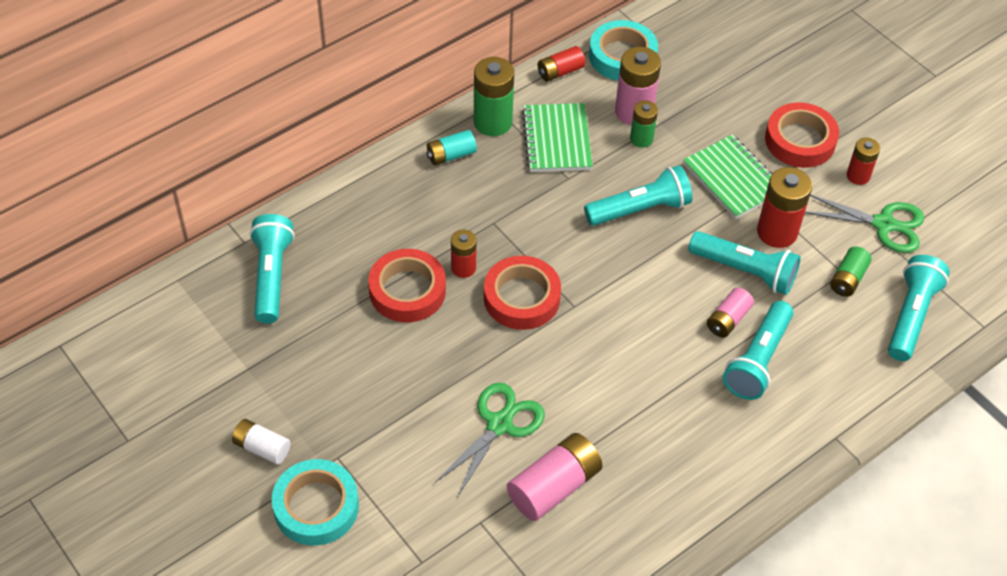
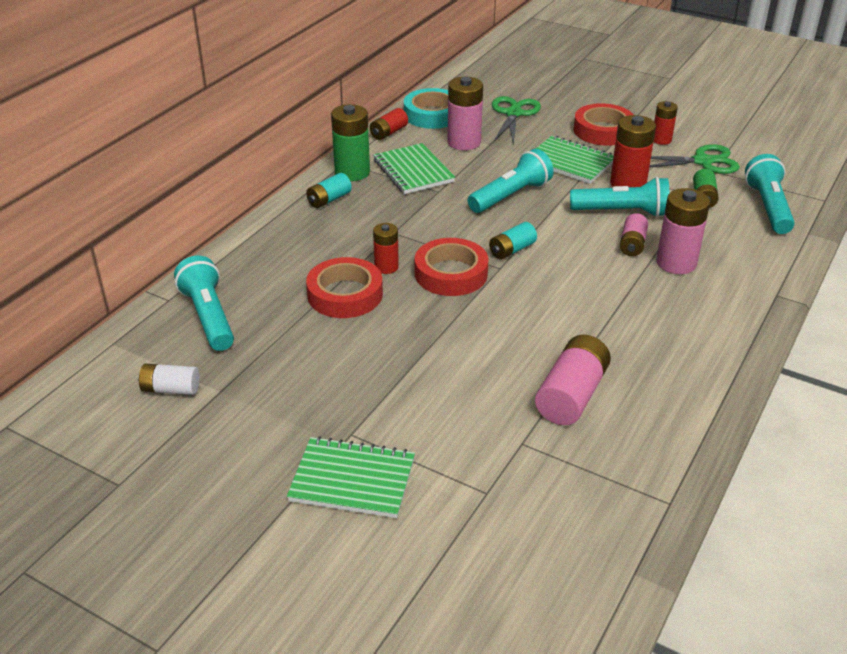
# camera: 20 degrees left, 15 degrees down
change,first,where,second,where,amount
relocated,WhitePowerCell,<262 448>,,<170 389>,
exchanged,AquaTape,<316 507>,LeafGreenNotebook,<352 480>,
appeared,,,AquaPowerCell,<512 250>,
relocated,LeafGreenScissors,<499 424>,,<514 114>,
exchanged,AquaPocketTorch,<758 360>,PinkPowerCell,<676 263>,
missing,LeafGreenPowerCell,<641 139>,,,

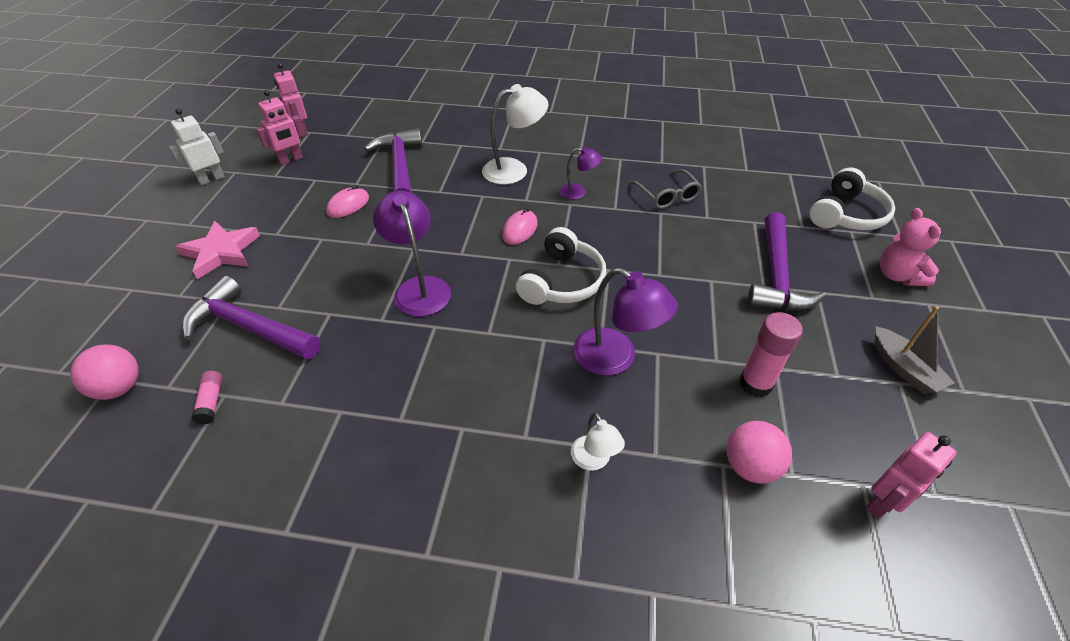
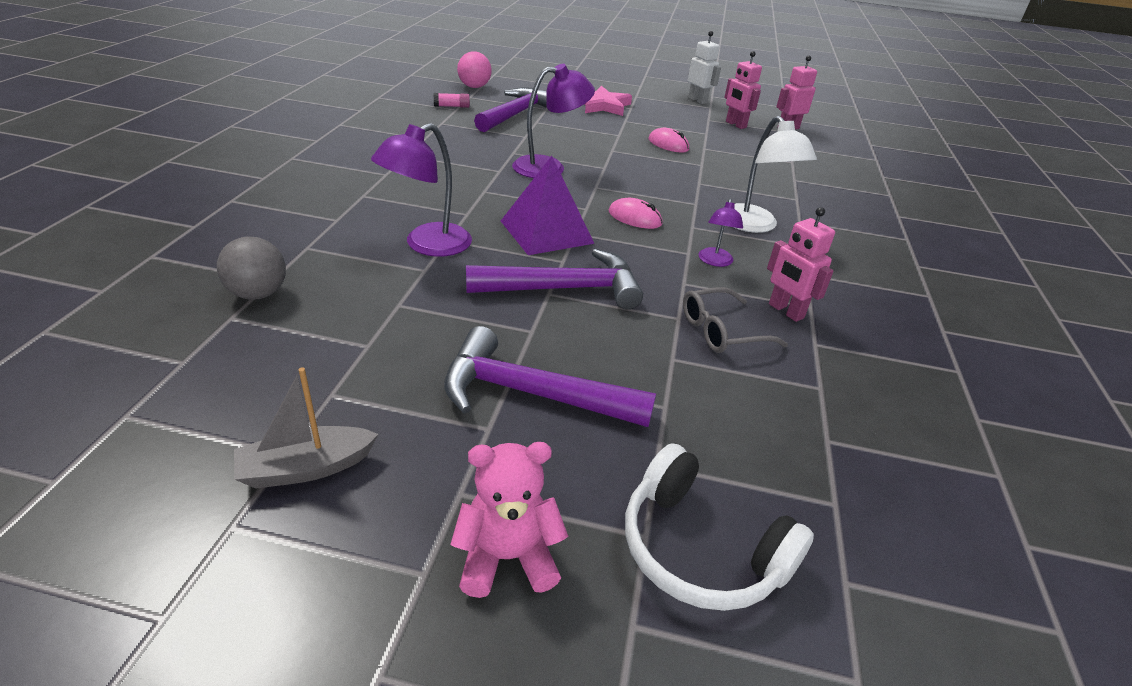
# camera: 90 degrees right, 10 degrees down
change,first,where,second,where,amount
colour,PinkPlayBall,<750 466>,GreyPlayBall,<258 294>,
relocated,RoyalPurpleHammer,<400 166>,,<564 289>,
exchanged,WhiteHeadset,<562 281>,RoyalPurpleSolidPyramid,<546 232>,
relocated,PinkRobotFigure,<882 503>,,<785 311>,
missing,WhiteReadingLamp,<594 460>,,,
missing,PinkGlue,<755 384>,,,

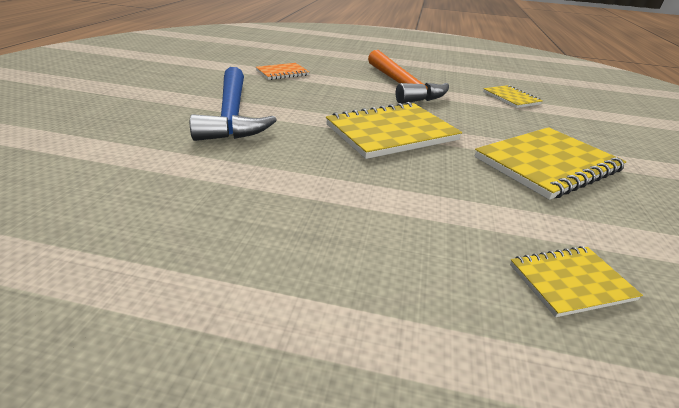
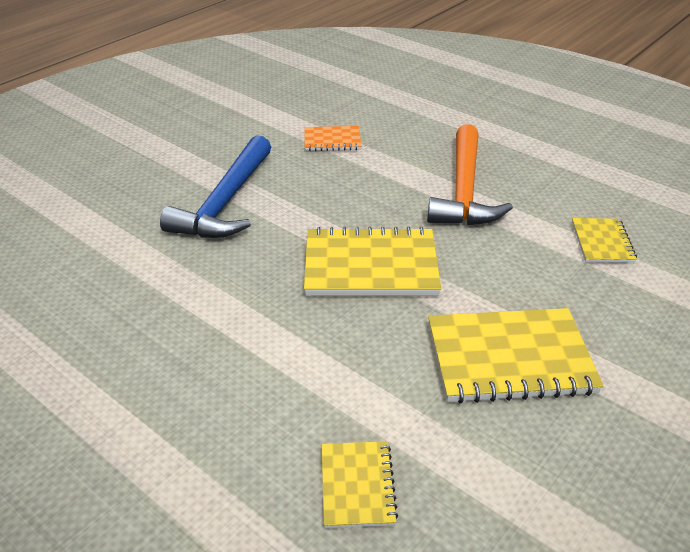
# camera: 30 degrees right, 5 degrees up
change,first,where,second,where,amount
spun,GoldenNotebook,<570 282>,,<357 486>,75 degrees clockwise

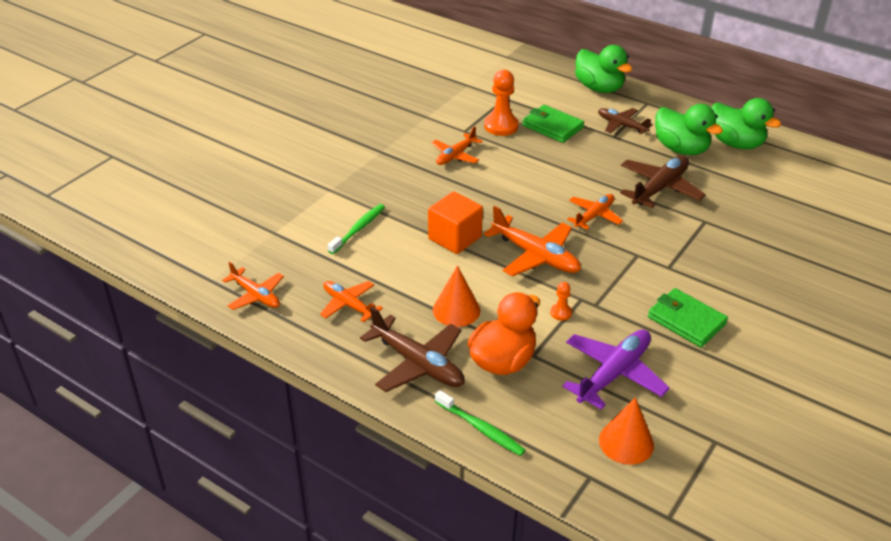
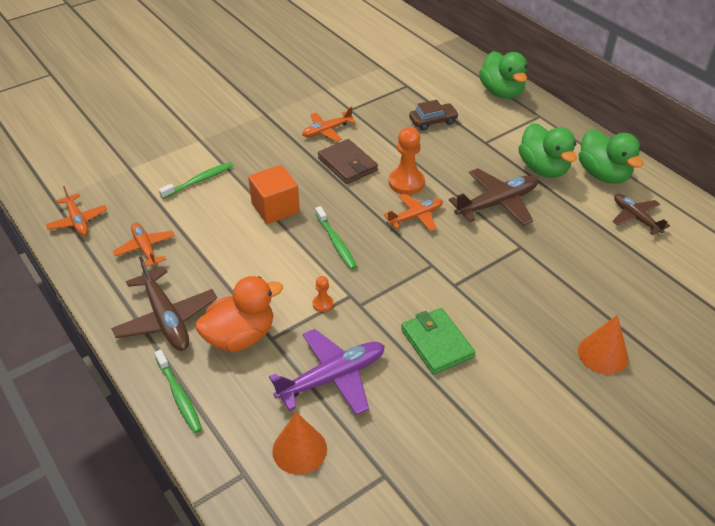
# camera: 20 degrees right, 5 degrees up
change,first,where,second,where,amount
exchanged,OrangeAeroplane,<535 255>,LeafGreenToothBrush,<336 242>,
appeared,,,DarkBrownWallet,<347 164>,
relocated,OrangeGamePawn,<501 126>,,<406 182>,
exchanged,LeafGreenWallet,<552 127>,DarkBrownToyCar,<433 121>,
relocated,OrangeConeShape,<456 310>,,<603 354>,
relocated,DarkBrownAeroplane,<622 125>,,<636 218>,

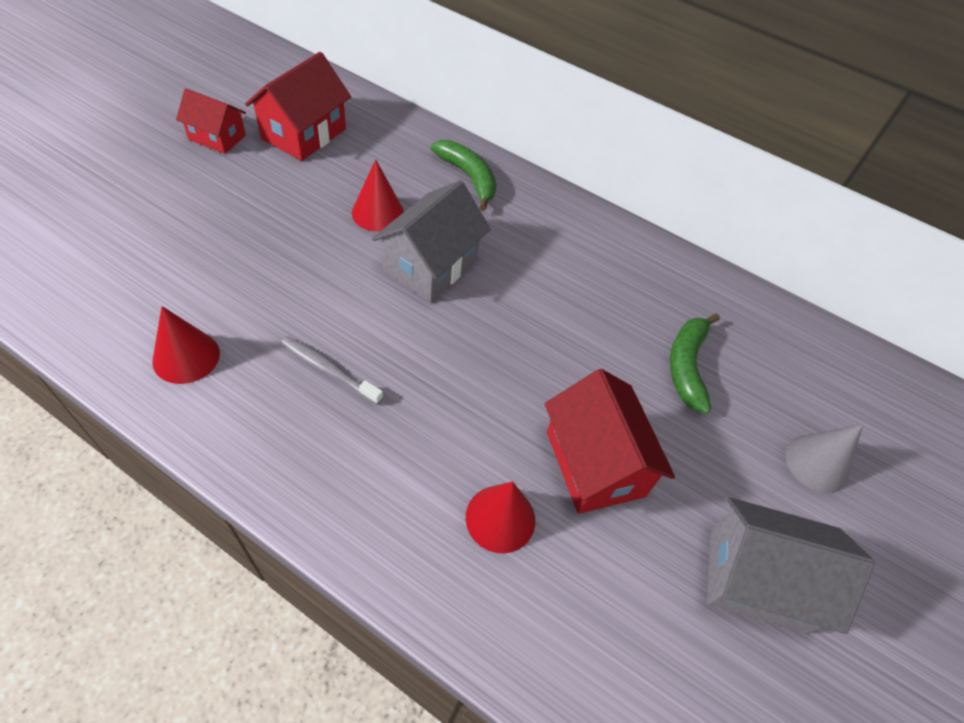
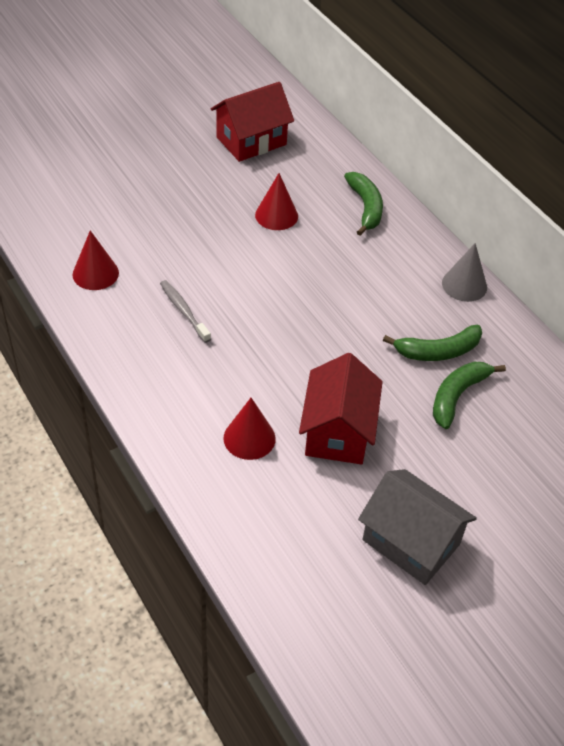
# camera: 30 degrees right, 5 degrees down
change,first,where,second,where,amount
appeared,,,LeafGreenBananaFruit,<438 351>,
relocated,GreyConeShape,<816 463>,,<464 285>,
missing,CrimsonToyHouse,<217 137>,,,
missing,GreyToyHouse,<430 265>,,,

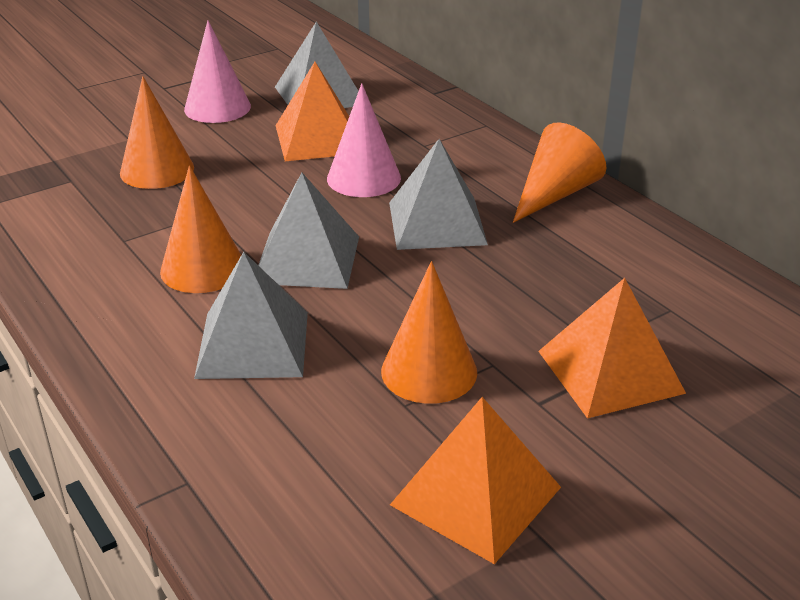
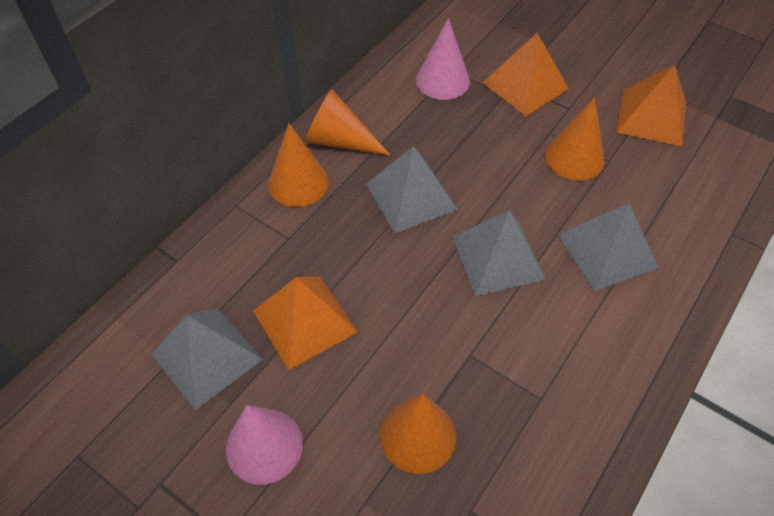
# camera: 110 degrees left, 20 degrees up
change,first,where,second,where,amount
relocated,OrangeConeShape,<203 268>,,<298 183>,
relocated,PinkConeShape,<363 178>,,<442 80>,

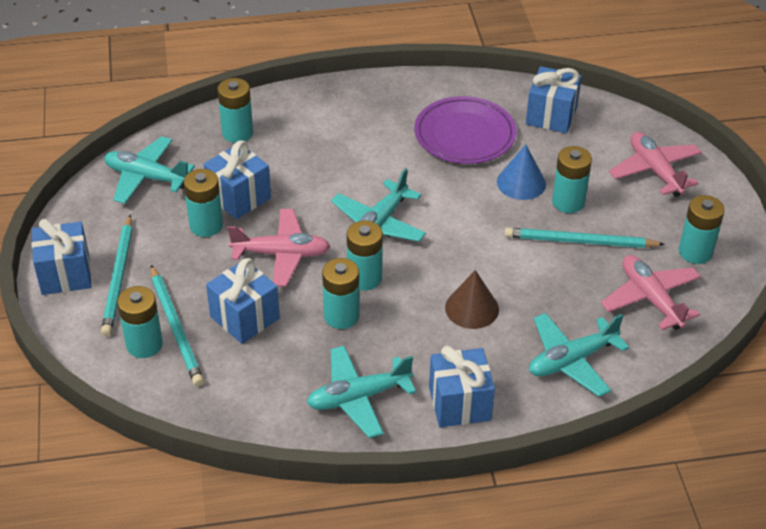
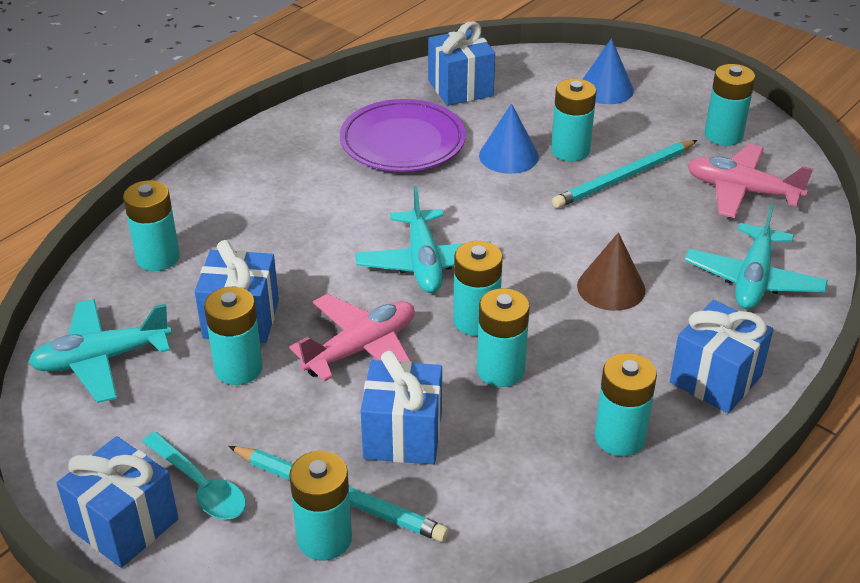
# camera: 40 degrees left, 5 degrees down
change,first,where,second,where,amount
exchanged,AquaPencil,<118 278>,AquaTeaspoon,<201 486>,
exchanged,PinkAeroplane,<654 170>,BlueConeShape,<605 89>,
exchanged,AquaAeroplane,<358 397>,AquaPowerCell,<619 437>,

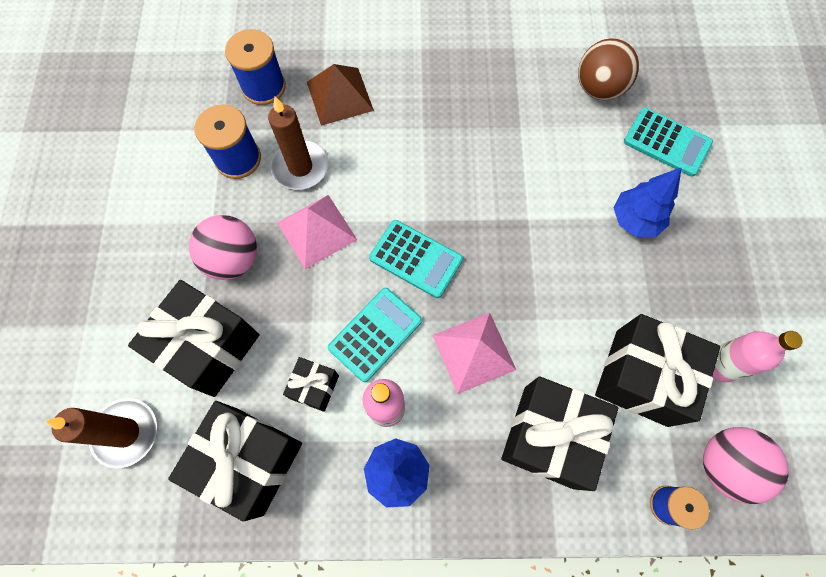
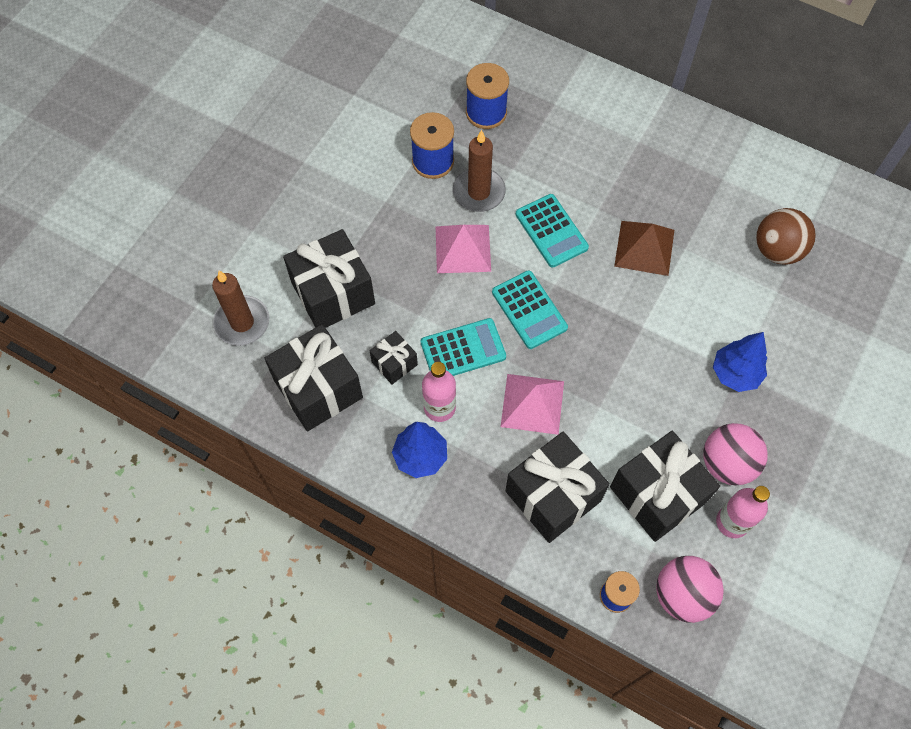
# camera: 30 degrees right, 5 degrees down
change,first,where,second,where,amount
relocated,AquaCalculator,<667 142>,,<551 231>,
relocated,DarkBrownSolidPyramid,<340 96>,,<644 248>,
relocated,PinkPlayBall,<233 259>,,<727 463>,

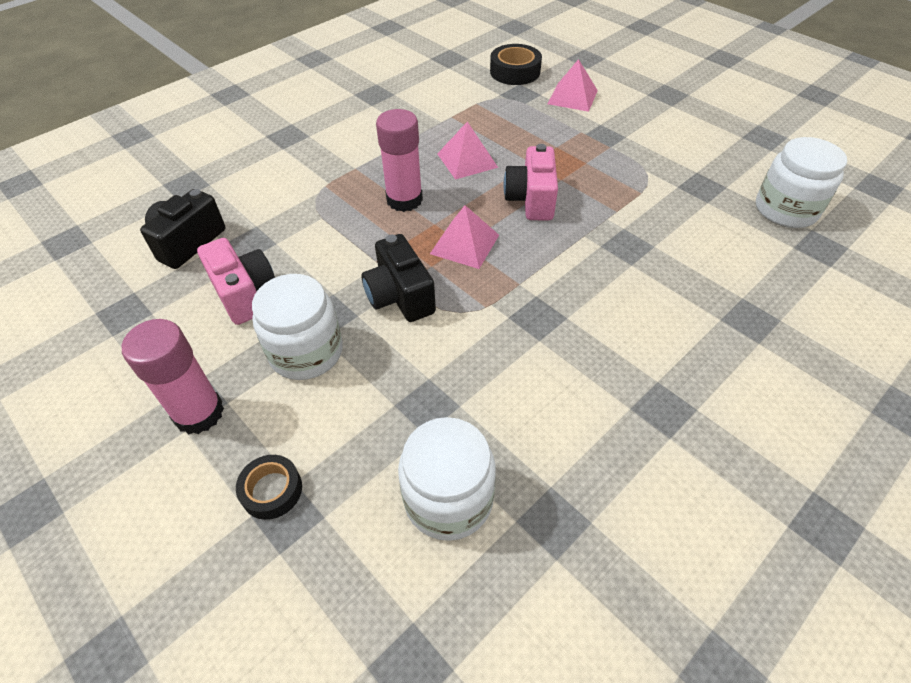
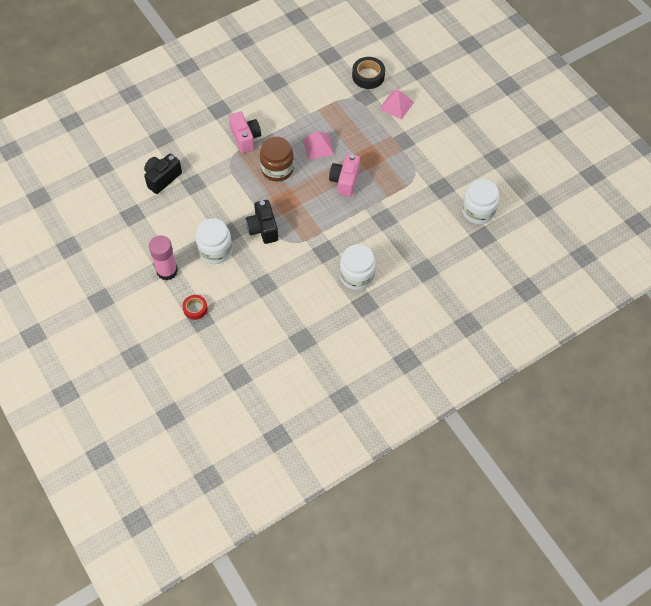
# camera: 10 degrees right, 10 degrees up
change,first,where,second,where,amount
colour,EbonyTape,<272 490>,CrimsonTape,<195 309>,
relocated,PinkCamera,<245 294>,,<245 138>,
exchanged,PinkGlue,<404 200>,DarkBrownJamJar,<277 169>,
relocated,WhiteJamJar,<448 499>,,<357 276>,
missing,PinkSolidPyramid,<465 244>,,,

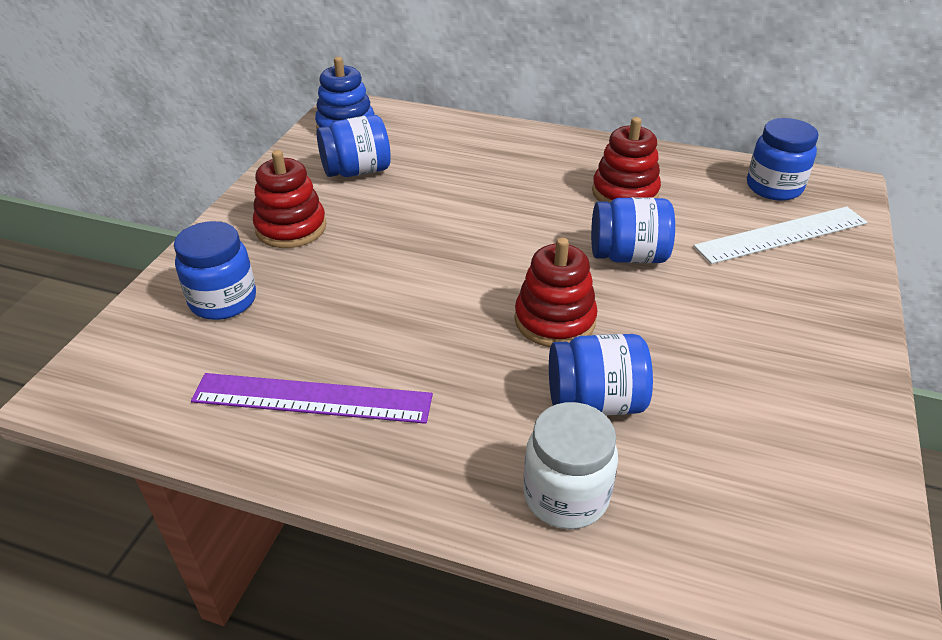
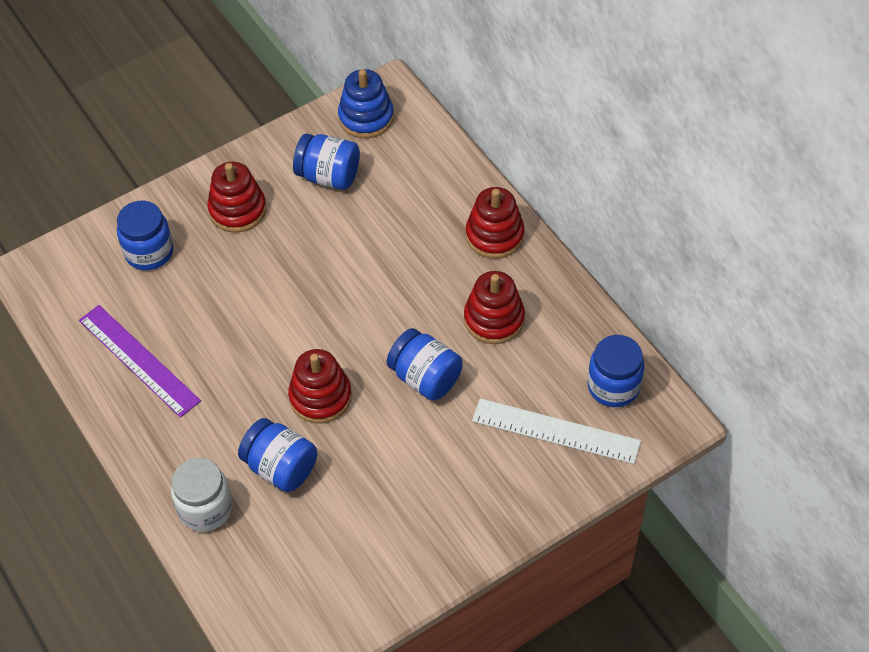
# camera: 40 degrees right, 15 degrees up
change,first,where,second,where,amount
appeared,,,CrimsonStackingRings,<494 235>,

